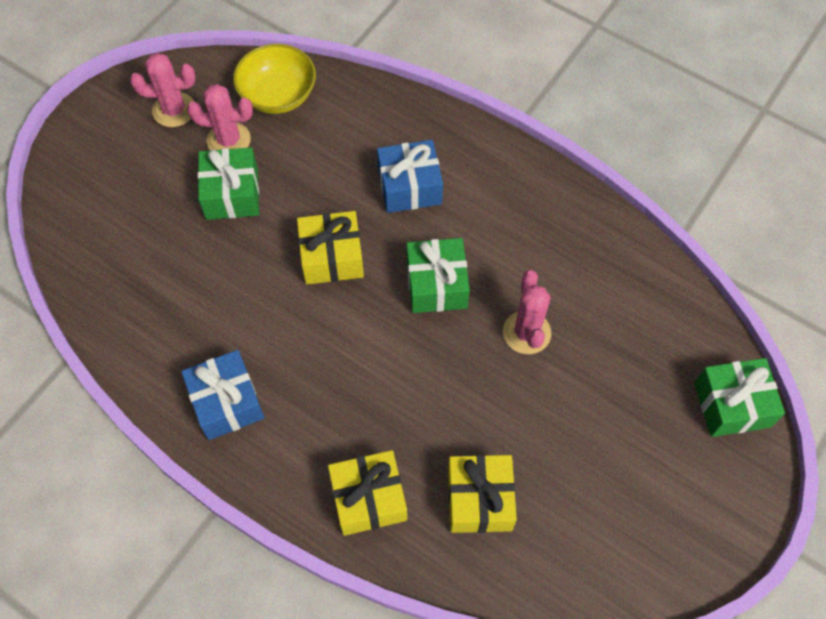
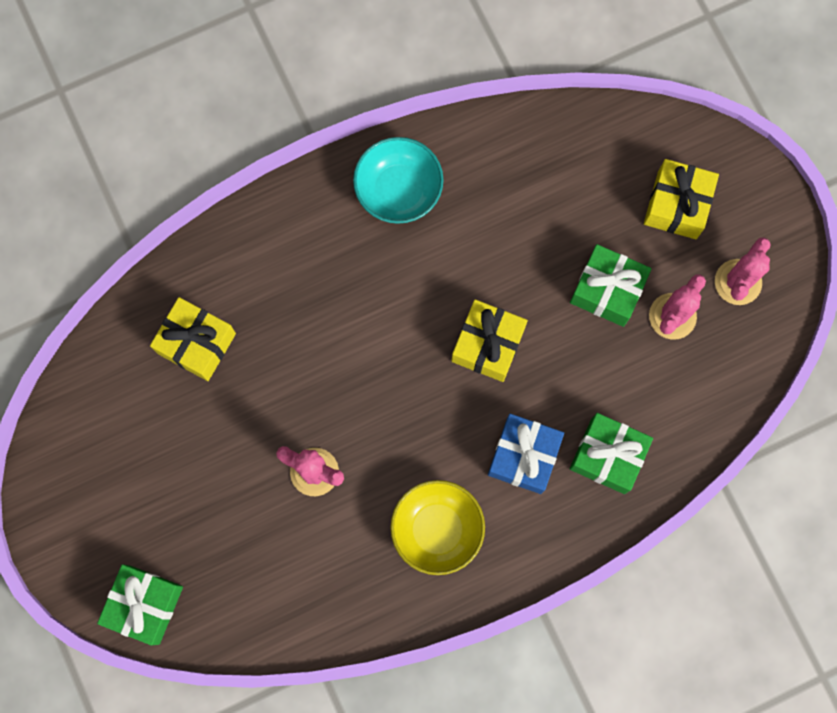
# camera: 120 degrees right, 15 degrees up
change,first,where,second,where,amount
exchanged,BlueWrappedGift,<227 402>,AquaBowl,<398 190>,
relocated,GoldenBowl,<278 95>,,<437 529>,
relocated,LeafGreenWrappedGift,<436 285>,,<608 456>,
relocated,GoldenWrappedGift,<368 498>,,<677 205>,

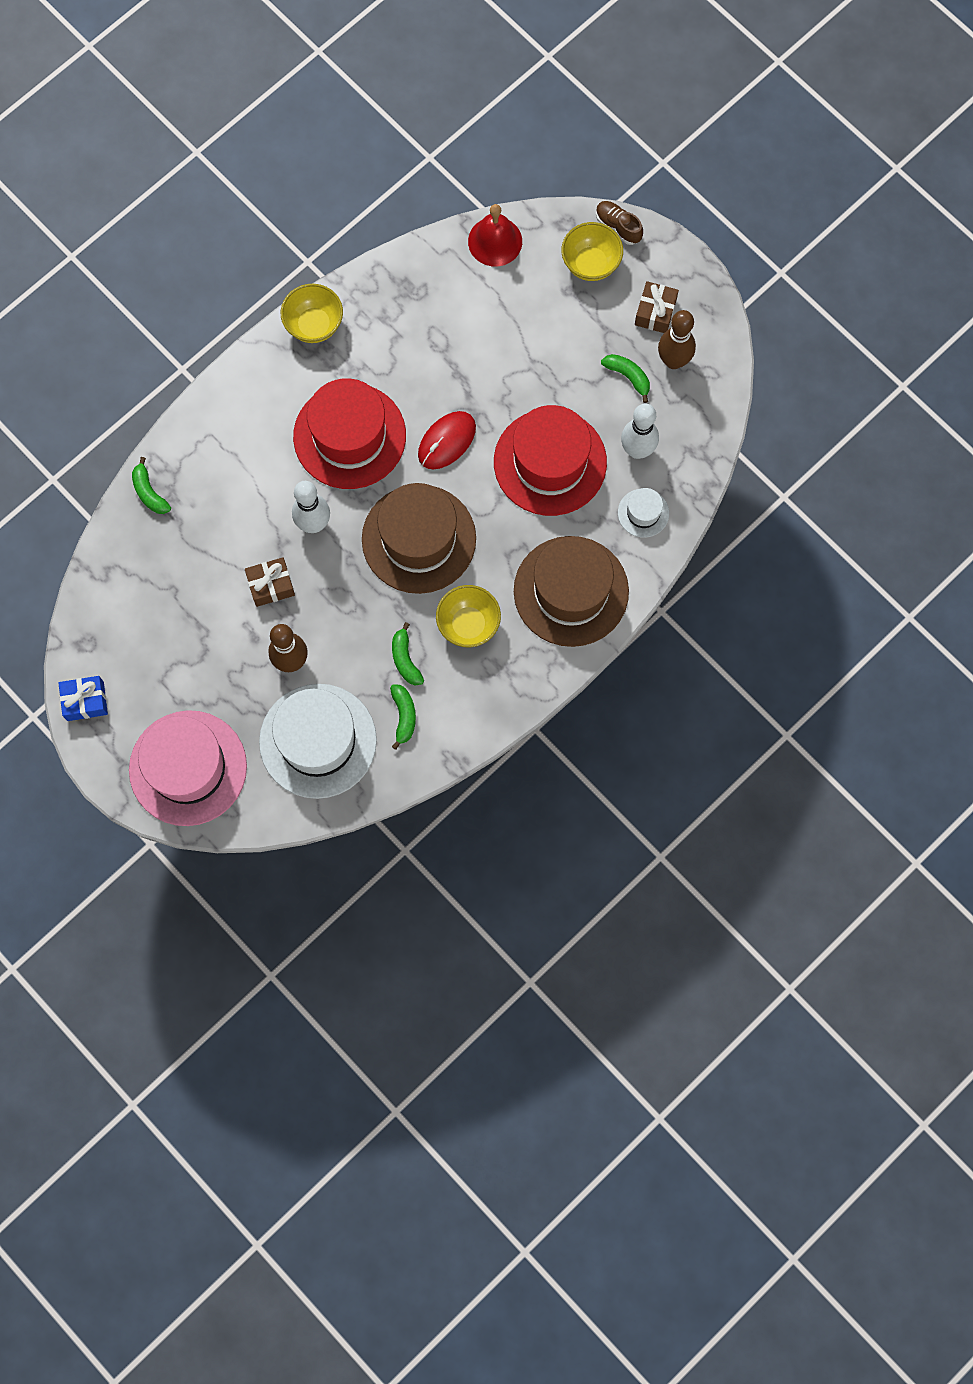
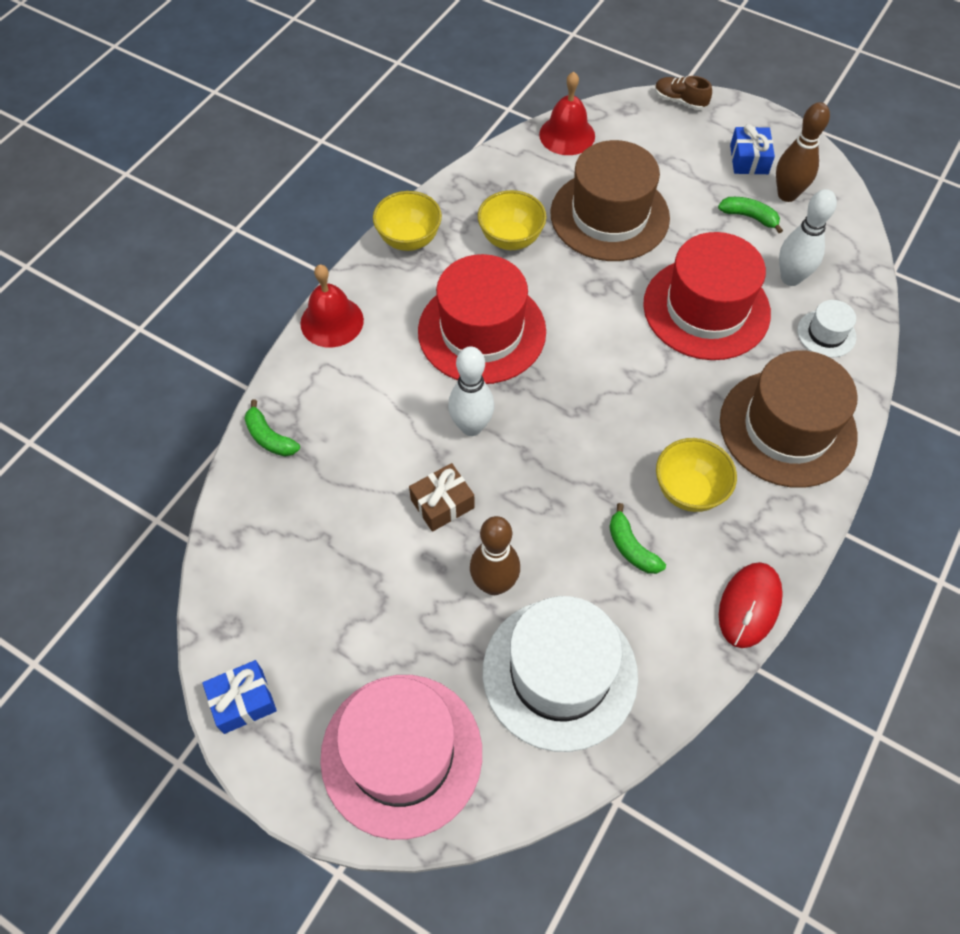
# camera: 15 degrees left, 15 degrees down
change,first,where,second,where,amount
appeared,,,CrimsonSchoolBell,<332 321>,
relocated,GoldenBowl,<590 264>,,<511 239>,
relocated,DarkBrownTallHat,<419 539>,,<609 215>,
relocated,CrimsonPcMouse,<447 441>,,<749 606>,
colour,DarkBrownWrappedGift,<655 312>,BlueWrappedGift,<749 159>,
missing,LeafGreenBananaFruit,<404 716>,,,

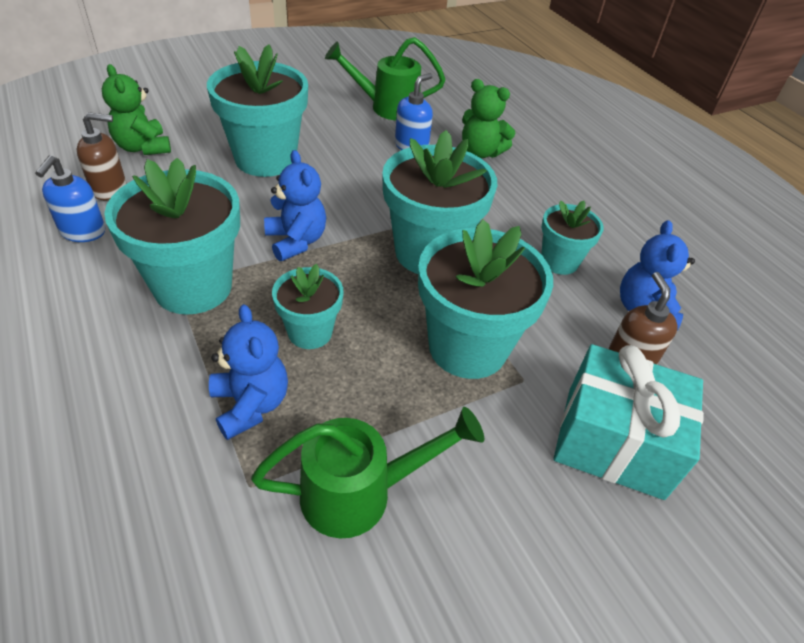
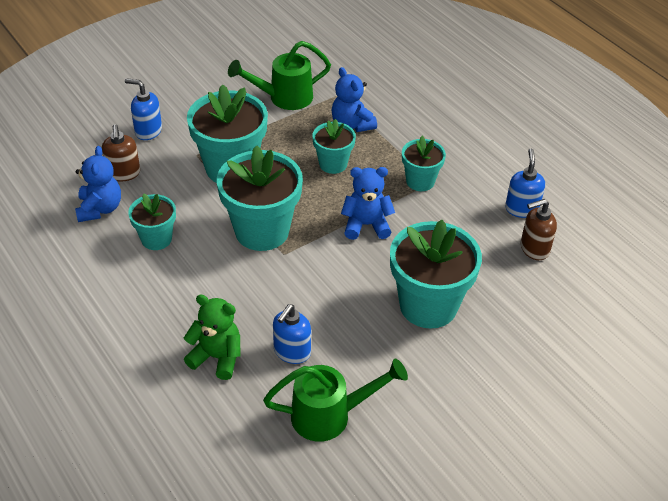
# camera: 175 degrees right, 0 degrees up
change,first,where,second,where,amount
exchanged,AquaWrappedGift,<614 441>,BluePumpBottle,<148 131>,
spun,BlueTeddy,<296 241>,,<366 225>,120 degrees clockwise
size,AquaPottedPlant,<193 287>,,<420 181>,x0.55
missing,LeafGreenTeddy,<143 147>,,,

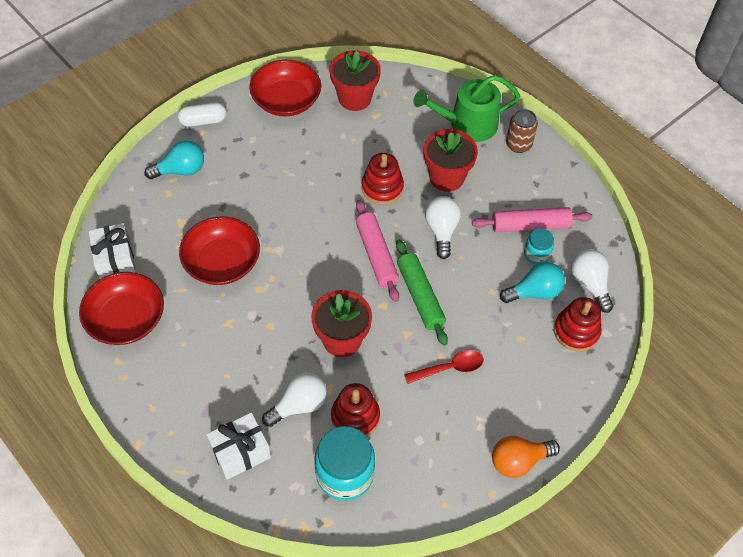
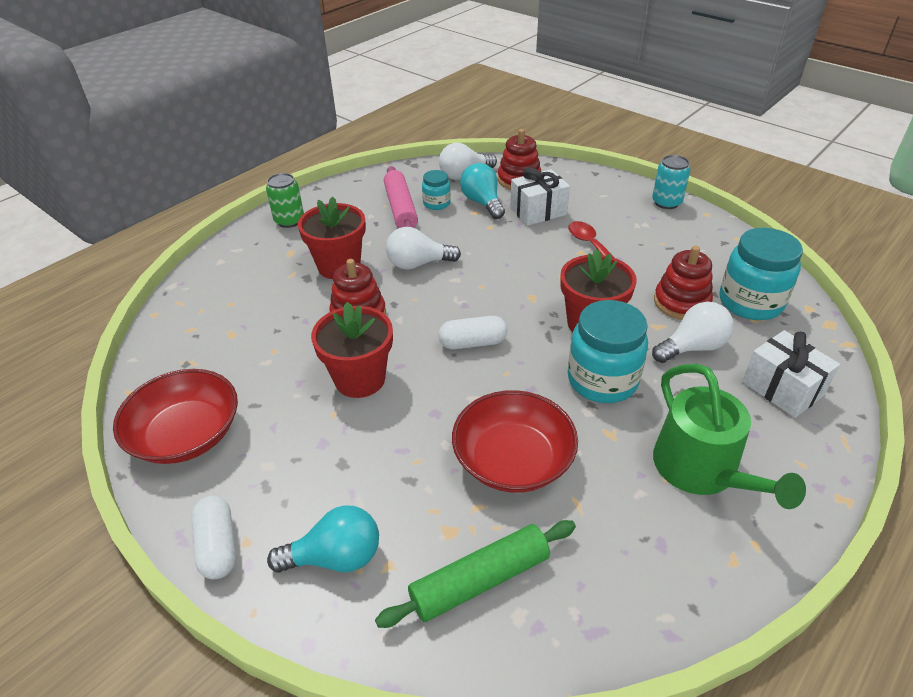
# camera: 95 degrees left, 15 degrees down
change,first,where,second,where,amount
colour,DarkBrownCan,<518 144>,LeafGreenCan,<289 221>,
spun,AquaLightbulb,<181 170>,,<335 557>,105 degrees clockwise
relocated,CrimsonPottedPlant,<354 98>,,<360 379>,
relocated,LeafGreenPastryRoller,<420 296>,,<480 580>,
appeared,,,WhitePillShape,<473 343>,
relocated,WhiteWrappedGift,<116 261>,,<538 211>,
appeared,,,AquaJamJar,<602 380>,
exchanged,OrangeLightbulb,<518 461>,AquaCan,<666 202>,
spun,WhiteLightbulb,<299 405>,,<692 347>,105 degrees clockwise
relocated,LeafGreenSprinklingCan,<467 124>,,<701 470>,
missing,CrimsonBowl,<126 319>,,,
missing,PinkPastryRoller,<376 255>,,,

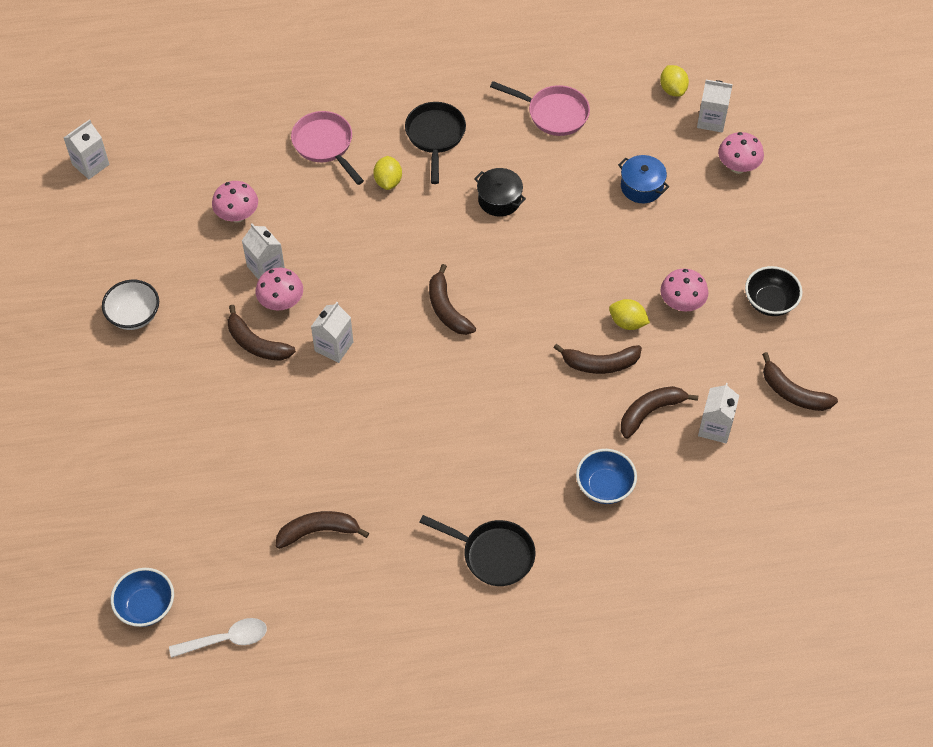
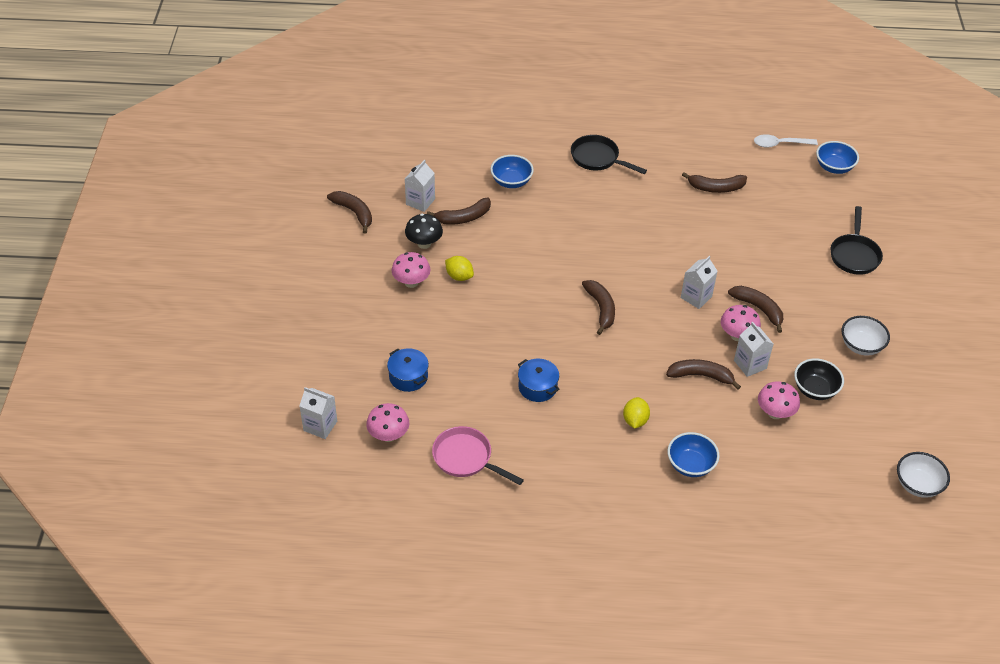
# camera: 170 degrees left, 10 degrees down
change,first,where,second,where,amount
relocated,PinkFungus,<738 167>,,<388 435>,
appeared,,,EbonyFungus,<424 243>,
colour,EbonyStockpot,<499 200>,BlueStockpot,<537 387>,
relocated,DarkBrownBananaFruit,<600 364>,,<701 376>,
exchanged,PinkSkillet,<325 145>,BlueBowl,<690 465>,
relocated,EbonyBowl,<770 302>,,<815 389>,
relocated,EbonySkillet,<435 136>,,<854 255>,
exchanged,WhiteMilkCarton,<90 164>,WhiteBowl,<918 485>,
missing,GoldenLemon,<673 89>,,,

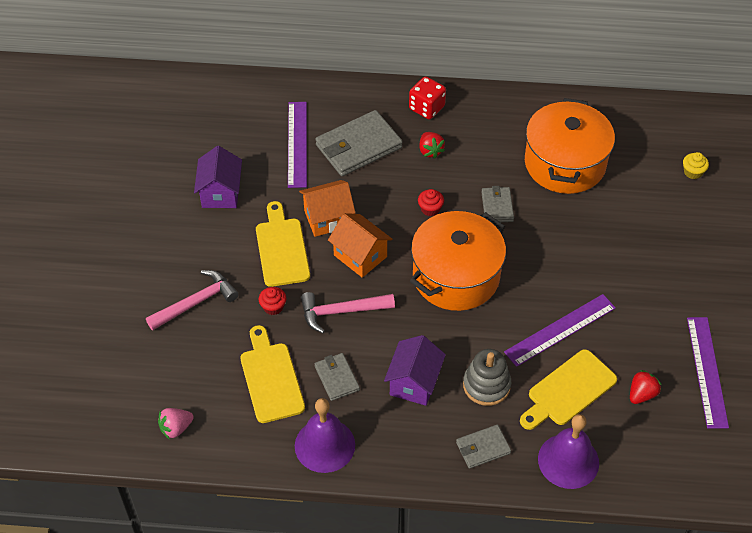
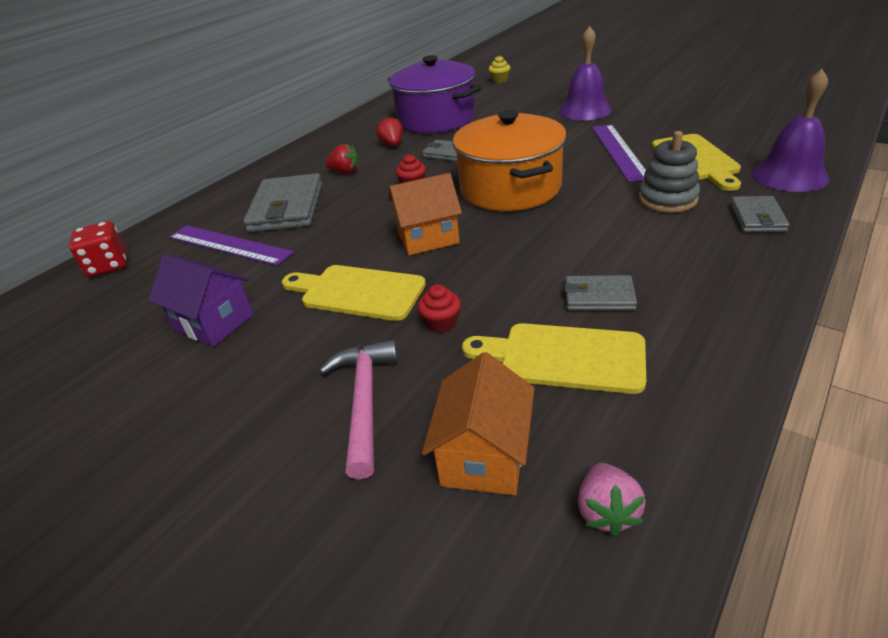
# camera: 55 degrees left, 15 degrees down
change,first,where,second,where,amount
relocated,CrimsonGameDie,<426 108>,,<109 265>,
relocated,CrimsonBerry,<642 394>,,<392 144>,
colour,OrangeStockpot,<565 163>,RoyalPurpleStockpot,<436 119>,
relocated,OrangeToyHouse,<328 218>,,<484 456>,
relocated,RoyalPurpleSchoolBell,<325 445>,,<585 110>,
missing,PinkHammer,<341 312>,,,
missing,RoyalPurpleToyHouse,<414 382>,,,
missing,RoyalPurpleRuler,<706 371>,,,

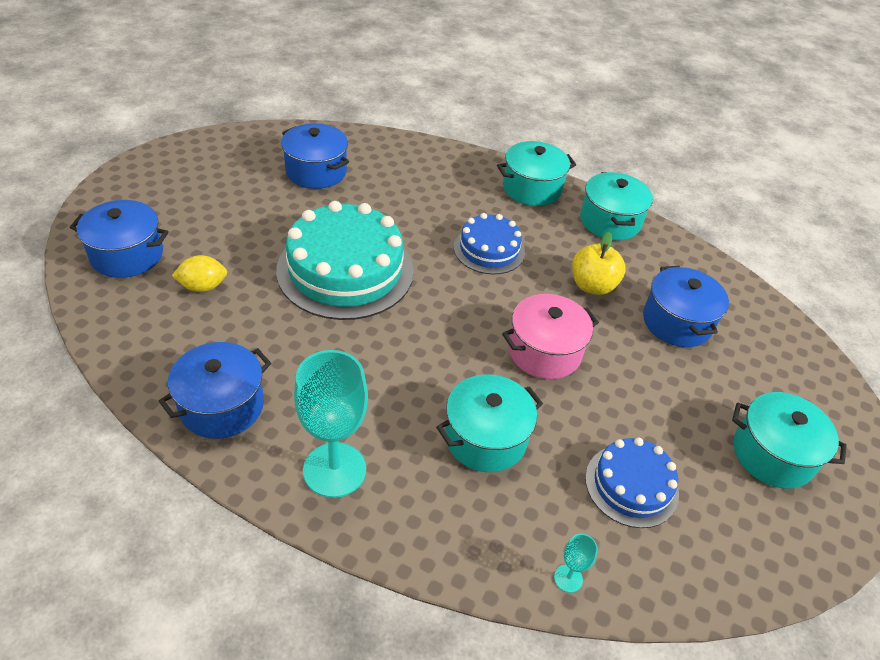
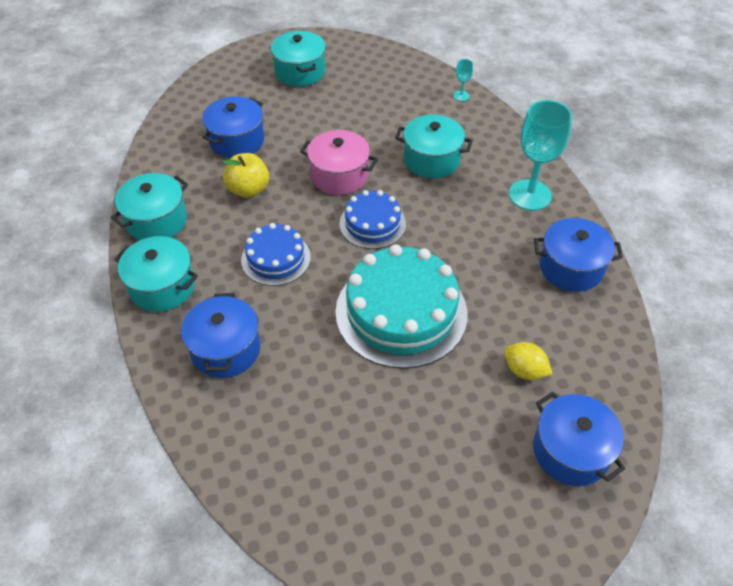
# camera: 130 degrees left, 5 degrees up
change,first,where,second,where,amount
relocated,BlueStockpot,<316 171>,,<225 349>,
relocated,BlueLayerCake,<631 485>,,<372 224>,

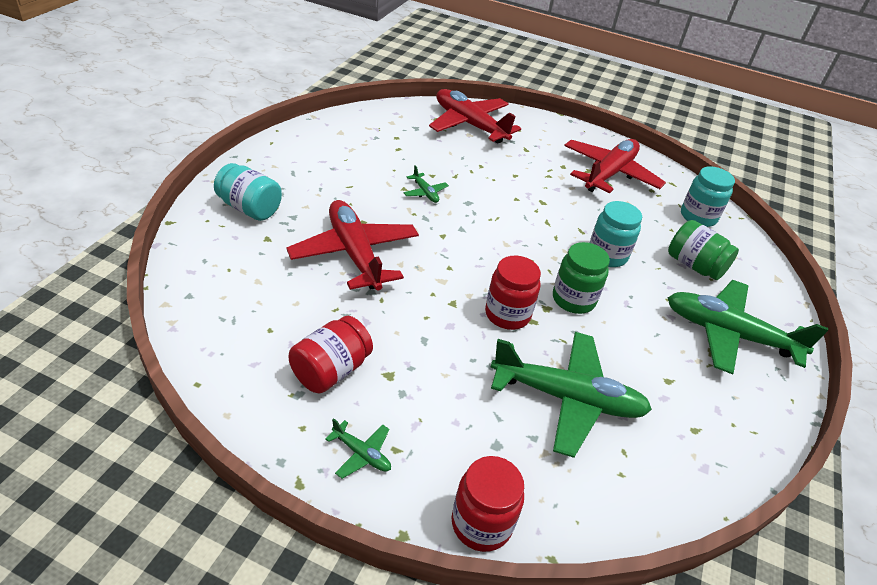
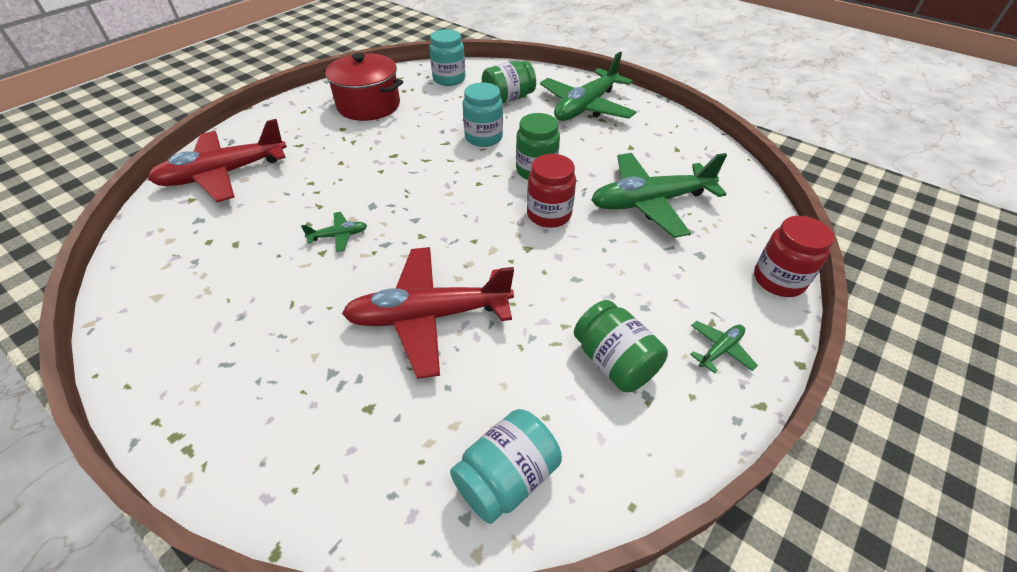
# camera: 70 degrees left, 5 degrees up
change,first,where,second,where,amount
exchanged,CrimsonAeroplane,<609 174>,CrimsonStockpot,<368 105>,
relocated,AquaJamJar,<250 208>,,<506 478>,
colour,CrimsonJamJar,<331 370>,LeafGreenJamJar,<614 362>,
spun,LeafGreenAeroplane,<568 399>,,<649 202>,135 degrees counterclockwise

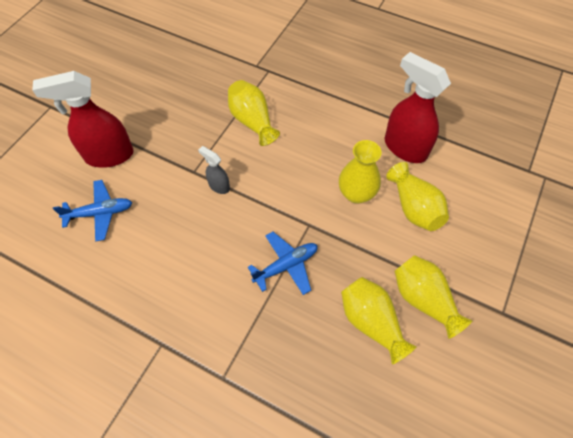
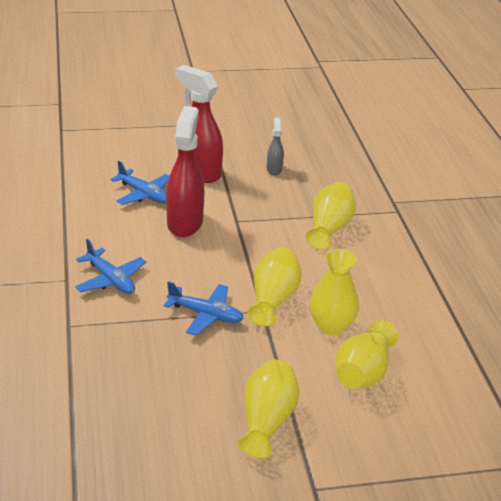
# camera: 50 degrees right, 25 degrees down
change,first,where,second,where,amount
appeared,,,BlueAeroplane,<110 280>,
relocated,CrimsonSprayBottle,<404 148>,,<185 223>,
relocated,GoldenVase,<371 322>,,<273 299>,
relocated,GreySprayBottle,<219 186>,,<274 169>,

